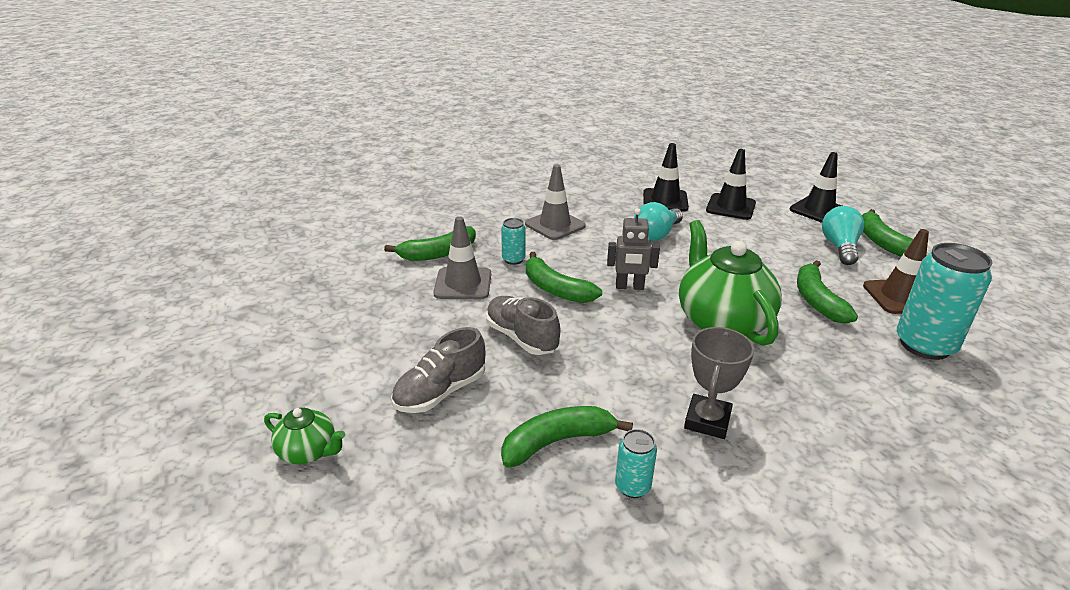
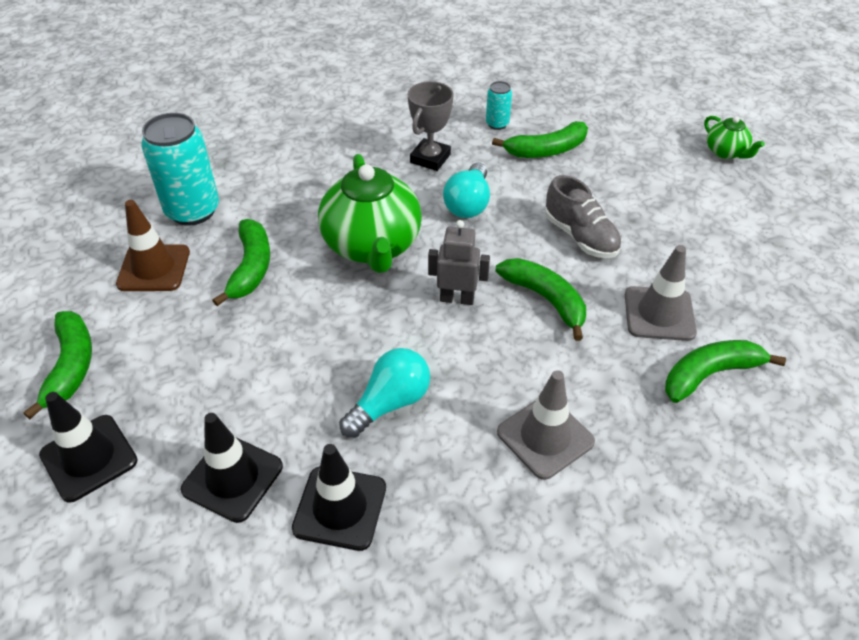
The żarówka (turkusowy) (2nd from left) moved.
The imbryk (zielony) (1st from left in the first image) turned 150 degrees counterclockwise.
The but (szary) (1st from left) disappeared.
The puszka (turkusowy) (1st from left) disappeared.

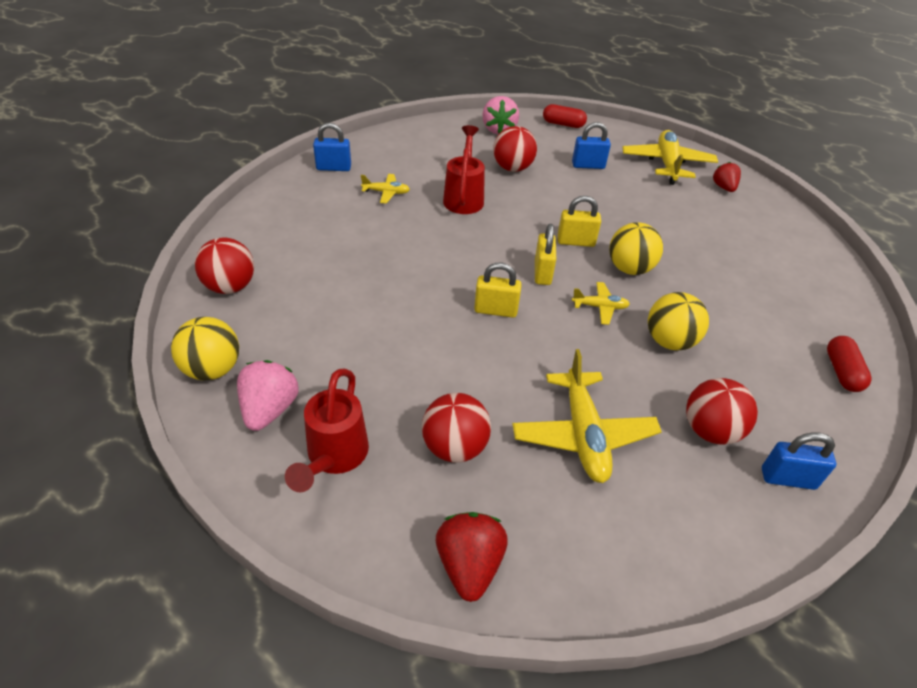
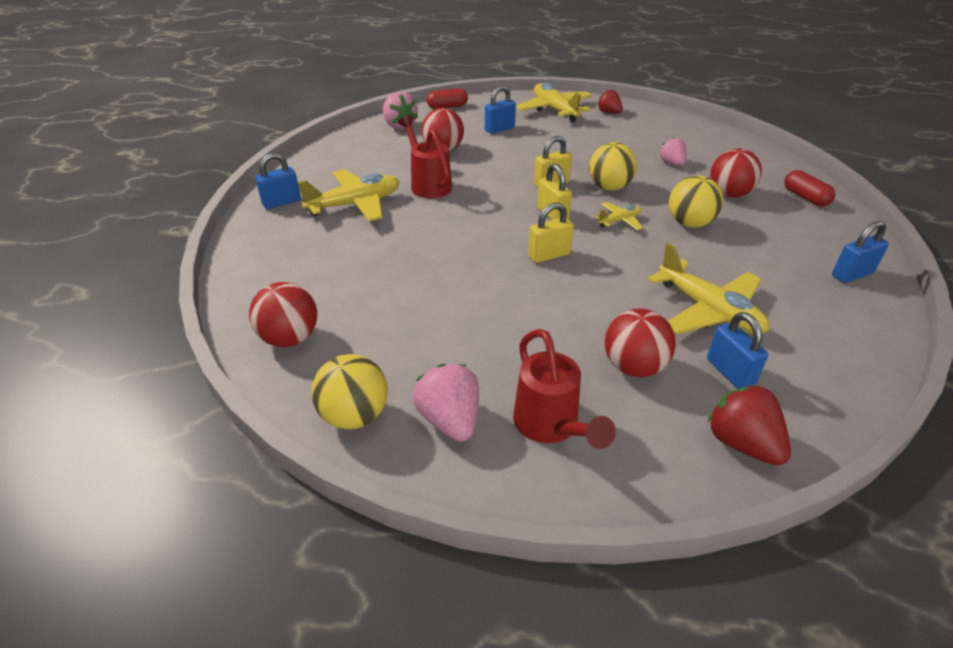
The samolot (żółty) (1st from left) changed to 1.97 times the size.
The truskawka (różowy) (3rd from left) appeared.
The kłódka (niebieski) (3rd from left) appeared.
The piłka (czerwony) (4th from left) moved.

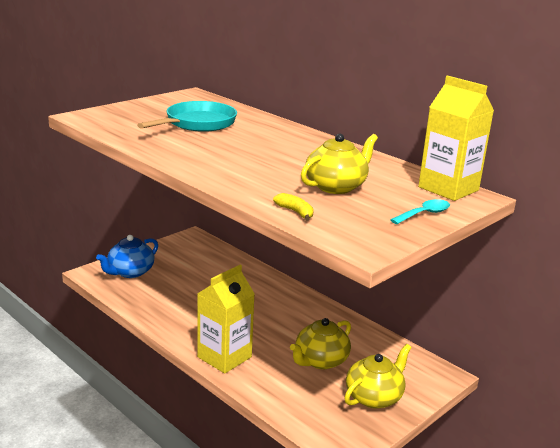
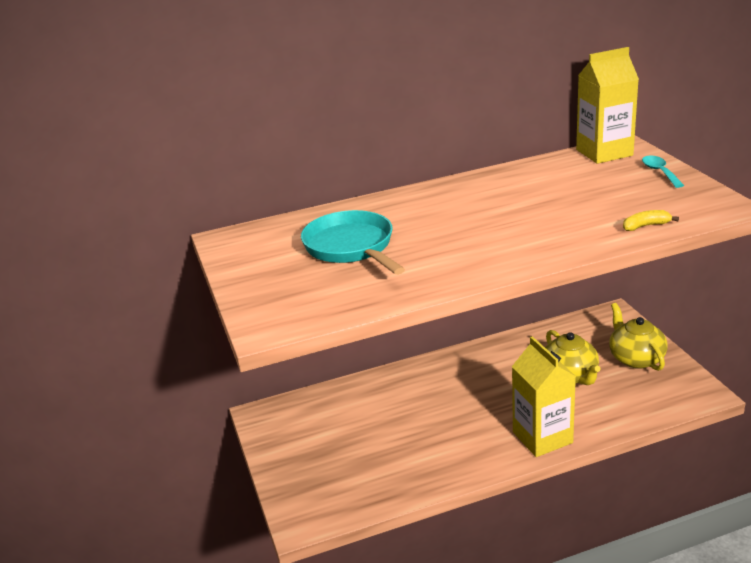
The imbryk (niebieski) disappeared.
The imbryk (żółty) (2nd from left) disappeared.

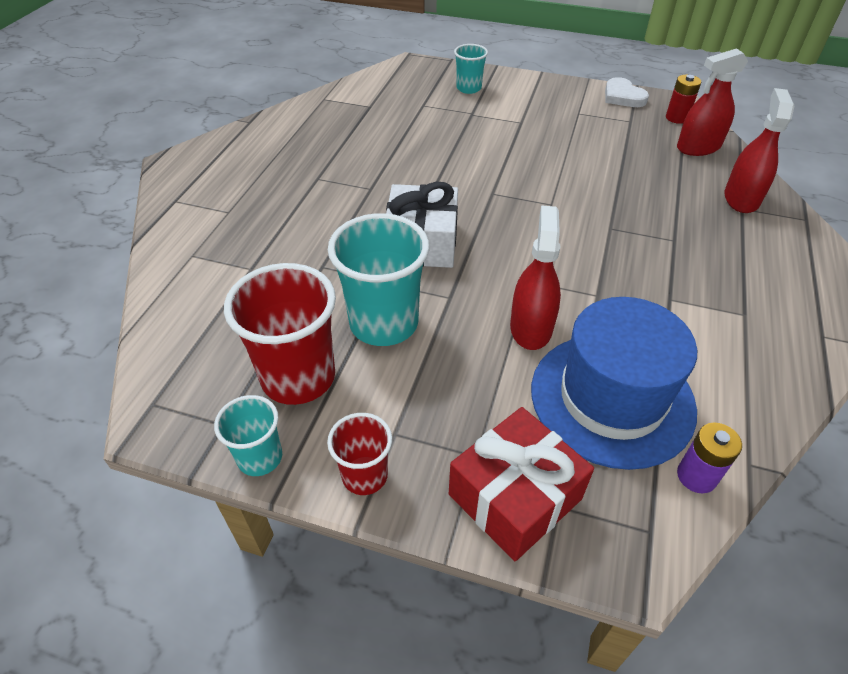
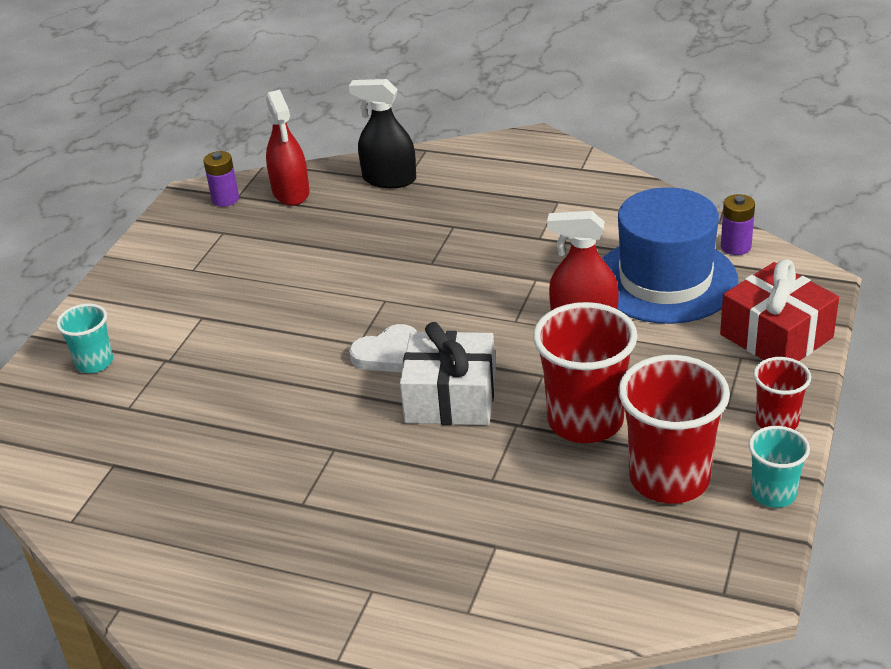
The bateria (czerwony) became the bateria (fioletowy) (1st from left).
The spryskiwacz (czerwony) (3rd from left) became the spryskiwacz (czarny).
The serce (biały) moved.
The szklanka (turkusowy) (2nd from left) became the szklanka (czerwony) (1st from left).

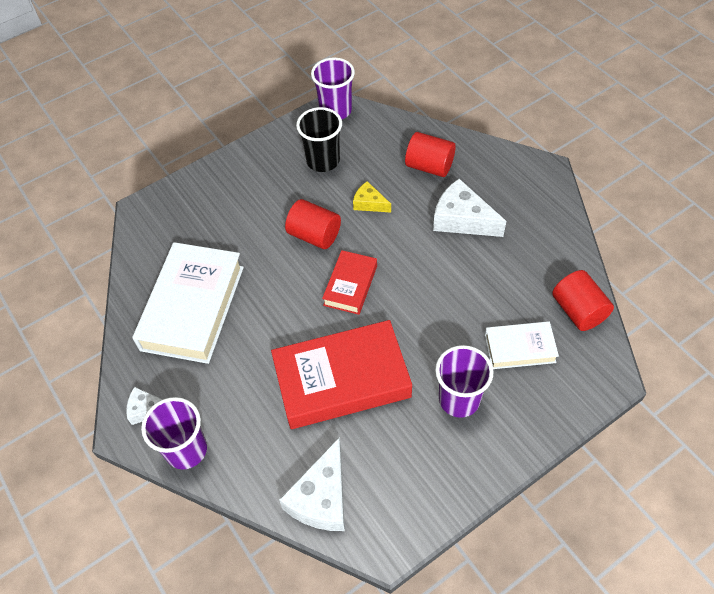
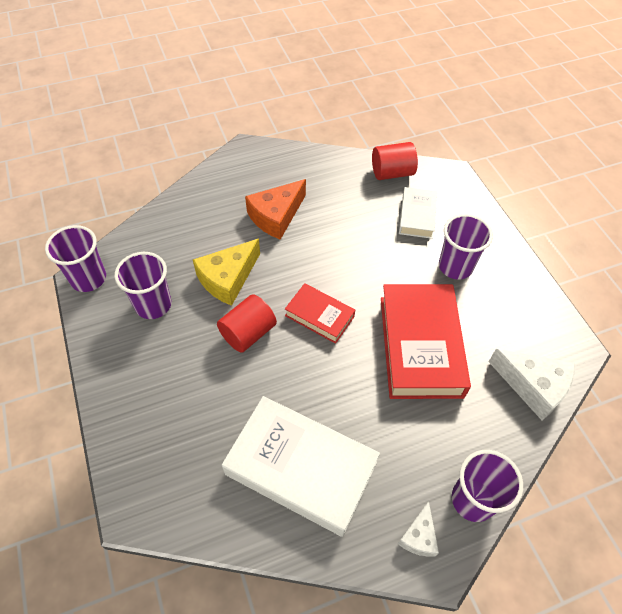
The szklanka (czarny) became the szklanka (fioletowy) (2nd from left).
The ser (żółty) changed to 1.79 times the size.
The ser (biały) (3rd from left) became the ser (pomarańczowy).
The walec (czerwony) (2nd from left) disappeared.

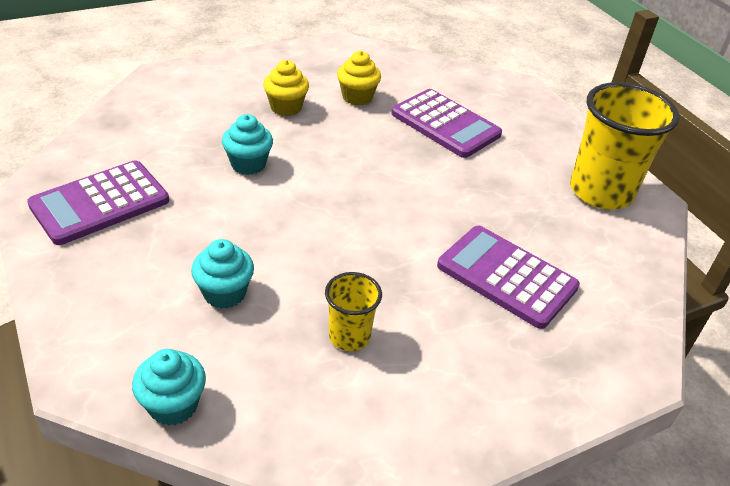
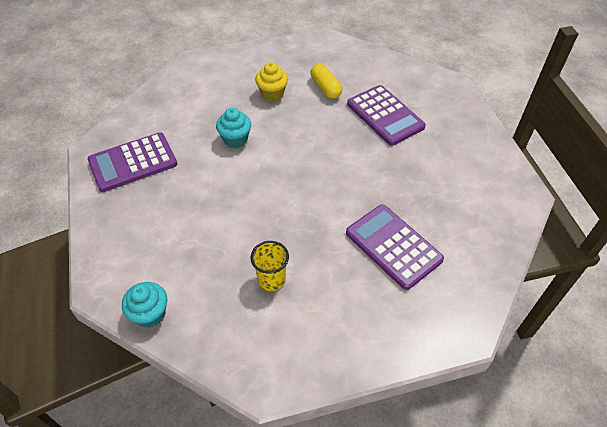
The muffinka (żółty) (2nd from left) was replaced by the kapsułka (żółty).
The muffinka (turkusowy) (2nd from left) disappeared.
The szklanka (żółty) (2nd from left) disappeared.

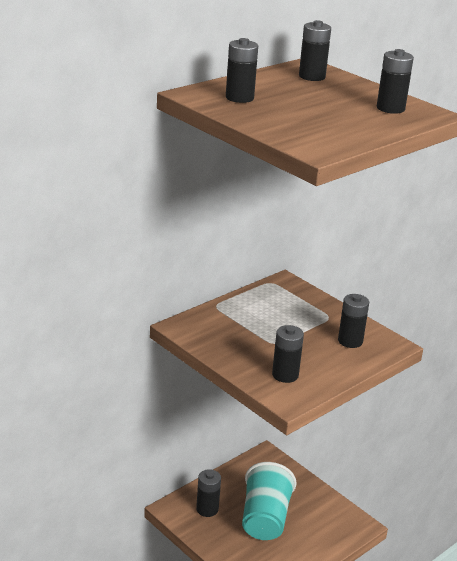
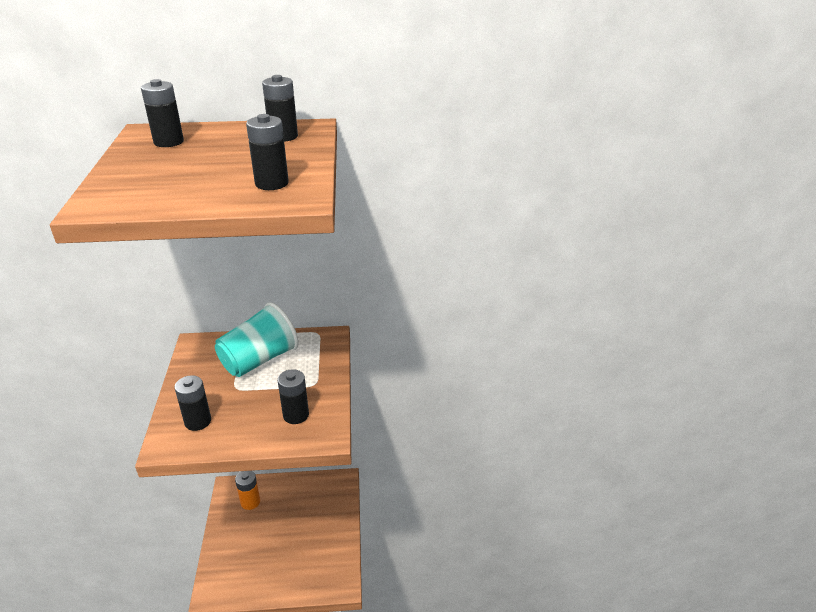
The szklanka (turkusowy) moved.
The bateria (czarny) (1st from left) became the bateria (pomarańczowy).

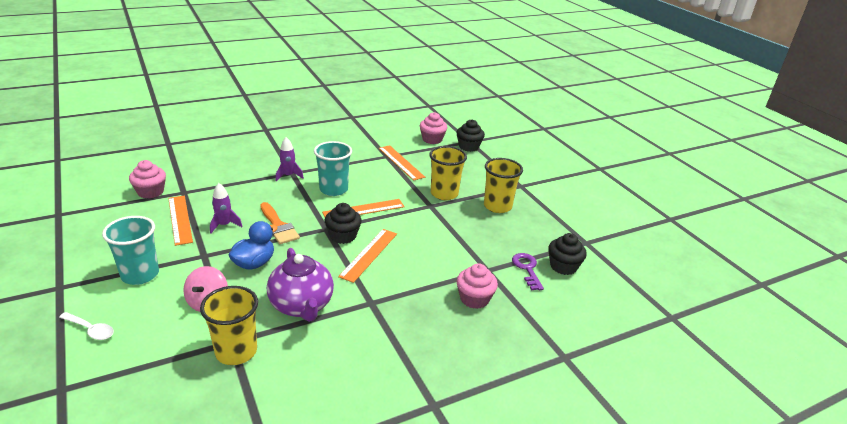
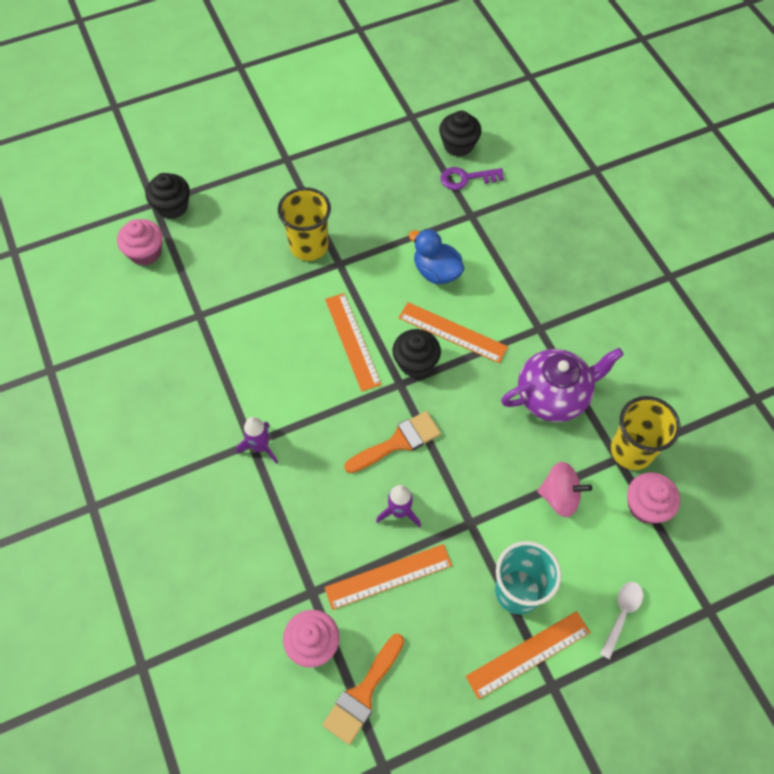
The pędzel (pomarańczowy) (1st from left) appeared.
The kaczka (niebieski) moved.
The linijka (pomarańczowy) (4th from left) moved.
The muffinka (różowy) (3rd from left) moved.
The szklanka (turkusowy) (2nd from left) disappeared.
The szklanka (żółty) (3rd from left) disappeared.

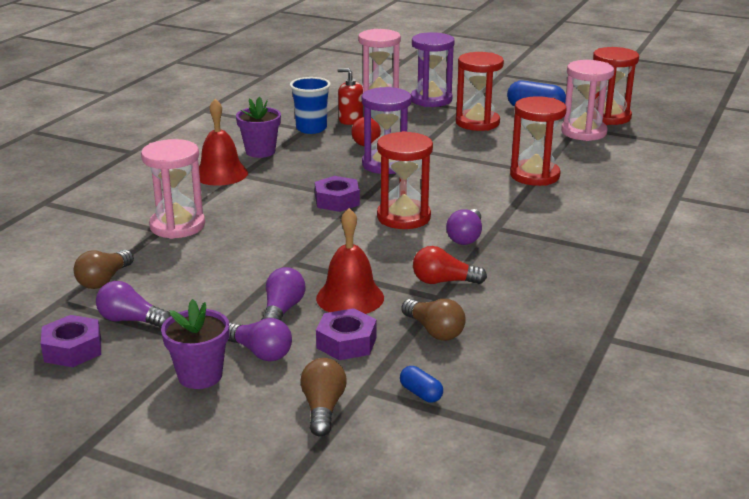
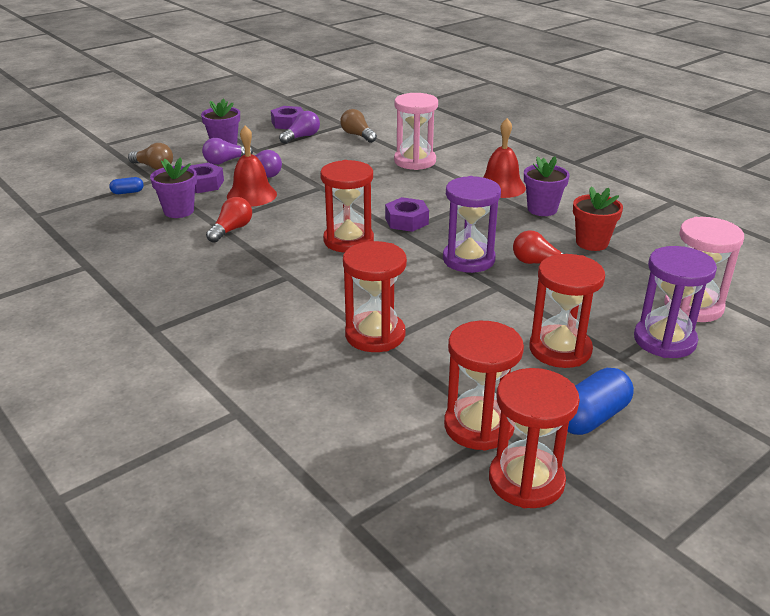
The żarówka (brązowy) (3rd from left) was replaced by the doniczka (fioletowy) (1st from left).
The klepsydra (różowy) (3rd from left) became the klepsydra (czerwony) (3rd from left).
The szklanka (niebieski) was replaced by the doniczka (czerwony).
The dozownik mydła (czerwony) disappeared.
The żarówka (fioletowy) (4th from left) disappeared.

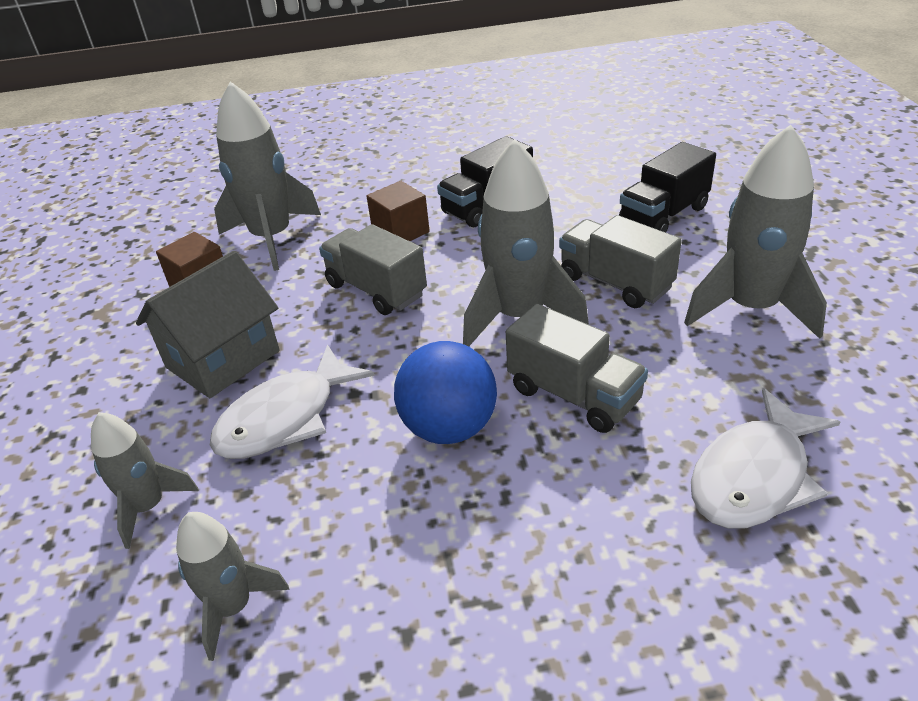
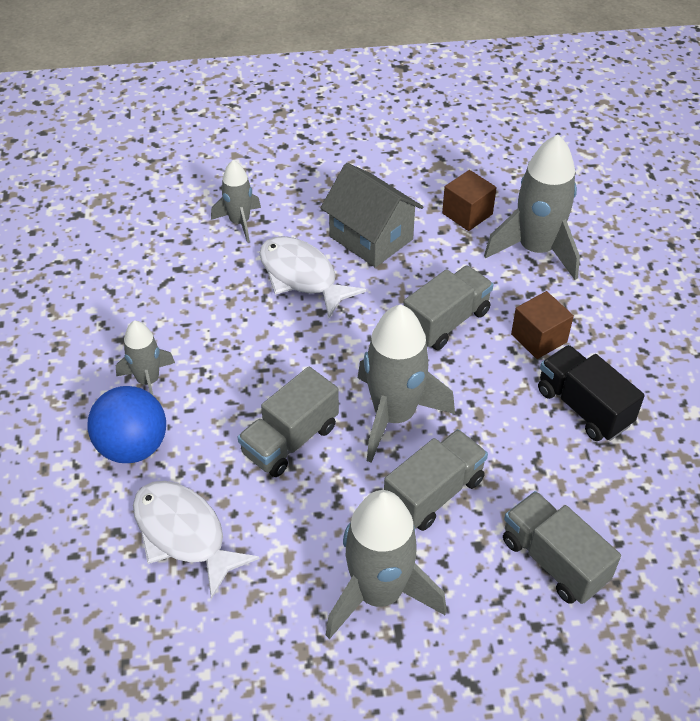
The piłka (niebieski) moved.
The rakieta (szary) (2nd from left in the first image) moved.
The ciężarówka (czarny) (2nd from left) became the ciężarówka (szary) (4th from left).

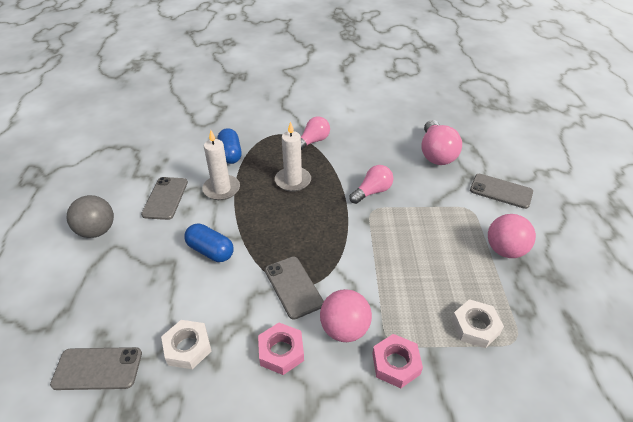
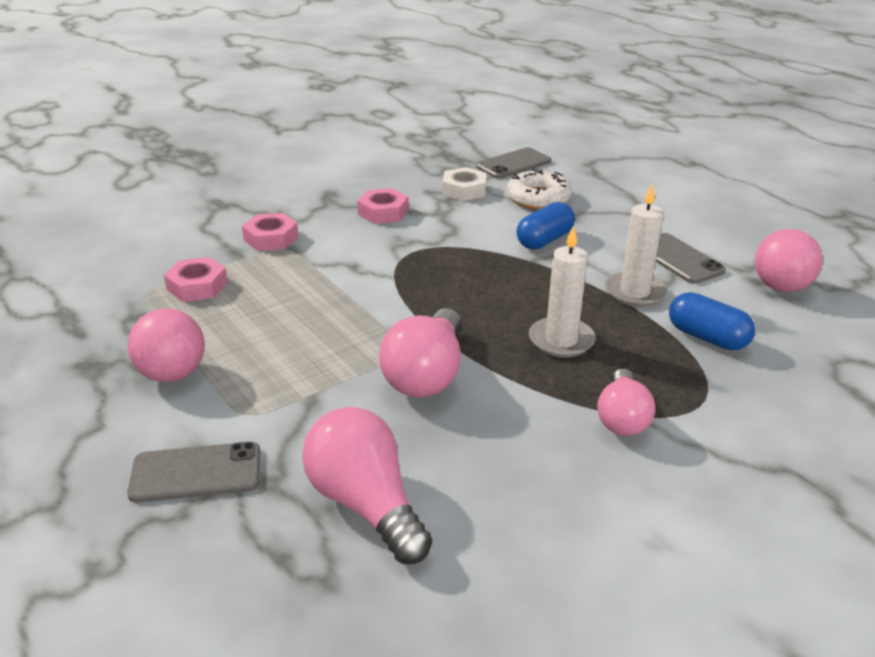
The nakrętka (biały) (2nd from left) became the nakrętka (różowy) (1st from left).
The żarówka (różowy) (2nd from left) changed to 1.52 times the size.
The donut (biały) appeared.
The kapsułka (niebieski) (1st from left) turned 45 degrees counterclockwise.
The piłka (różowy) (1st from left in the first image) moved.
The piłka (szary) disappeared.
The telefon (szary) (3rd from left) disappeared.

